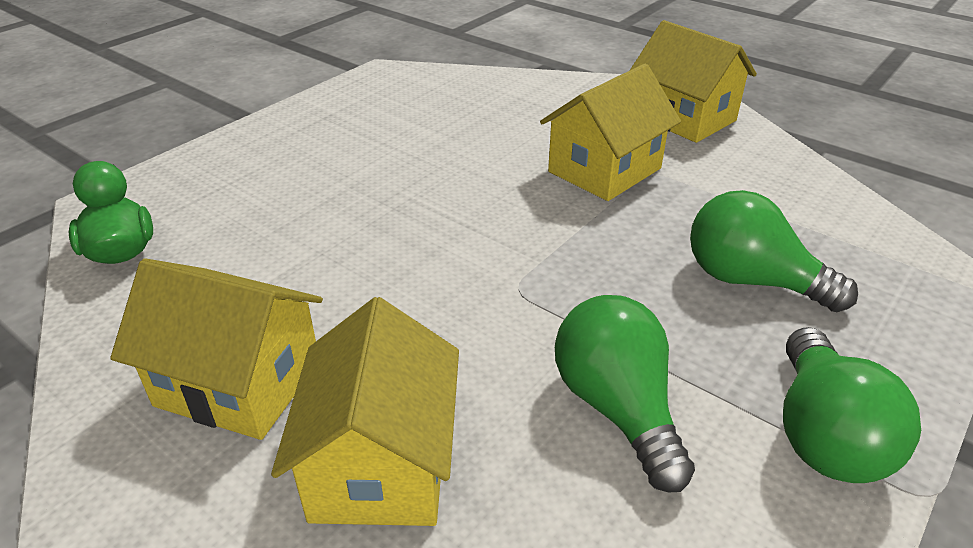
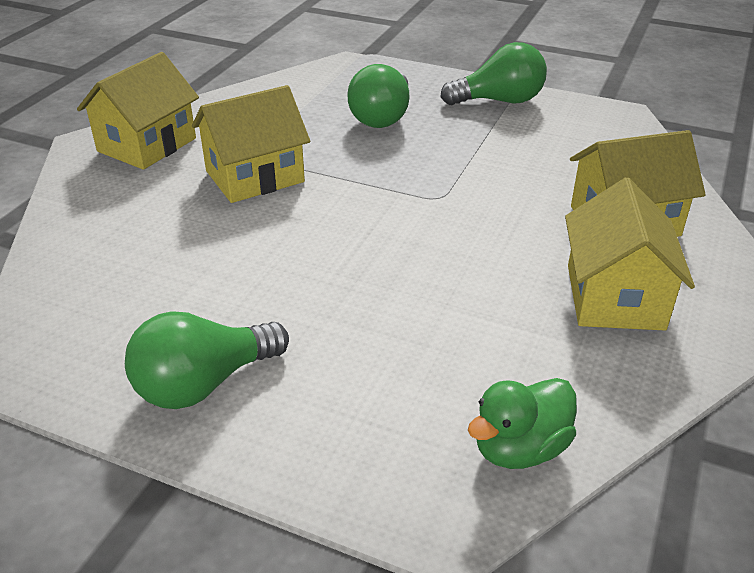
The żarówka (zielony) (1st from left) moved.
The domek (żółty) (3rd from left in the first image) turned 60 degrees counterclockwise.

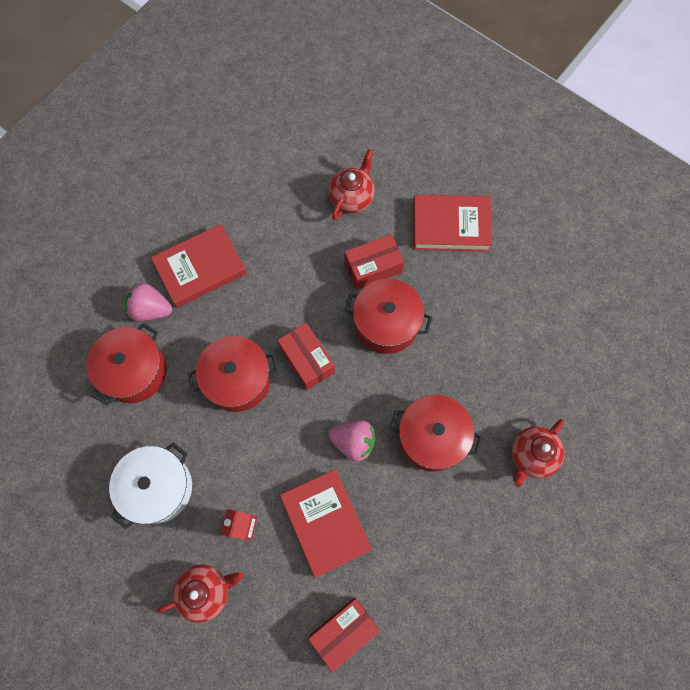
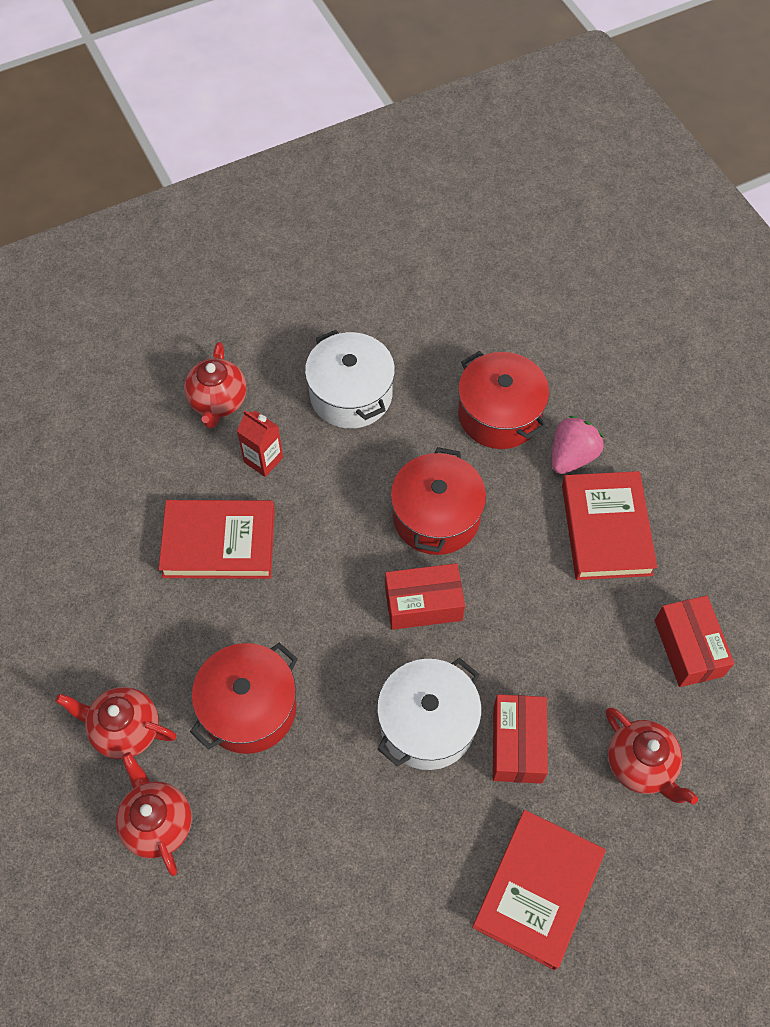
The imbryk (czerwony) (1st from left) appeared.
The garnek (czerwony) (3rd from left) became the garnek (biały) (2nd from left).
The pudełko (czerwony) (2nd from left in the first image) moved.
The truskawka (różowy) (2nd from left) disappeared.

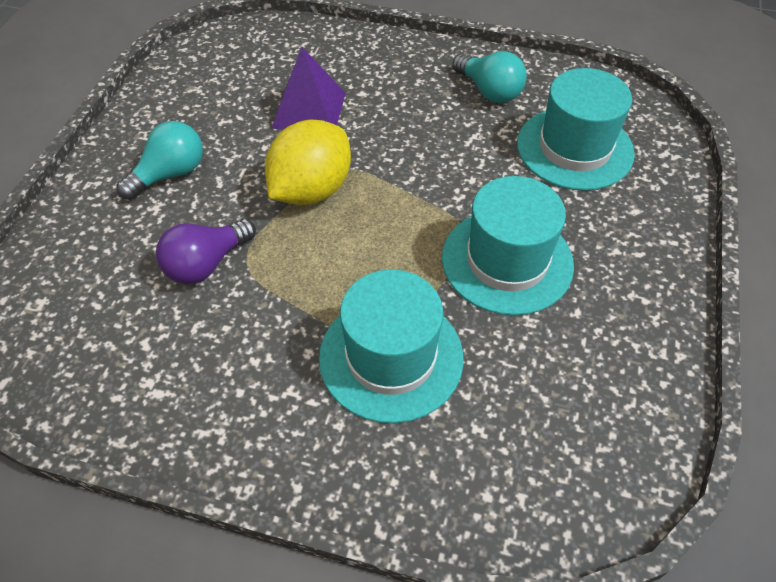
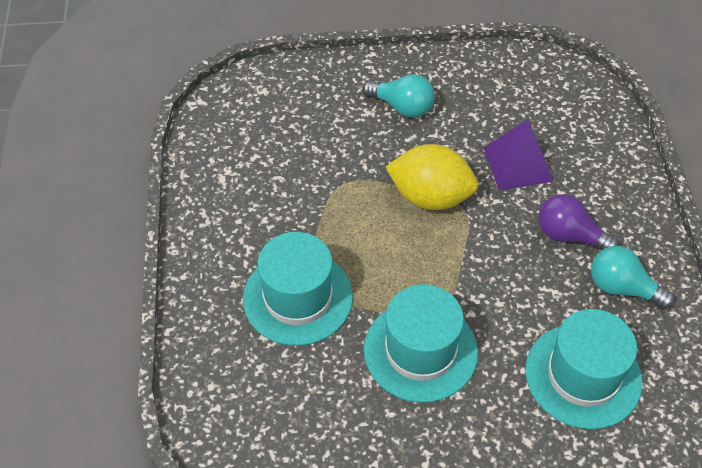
The żarówka (fioletowy) moved.
The żarówka (turkusowy) (2nd from left) turned 90 degrees clockwise.

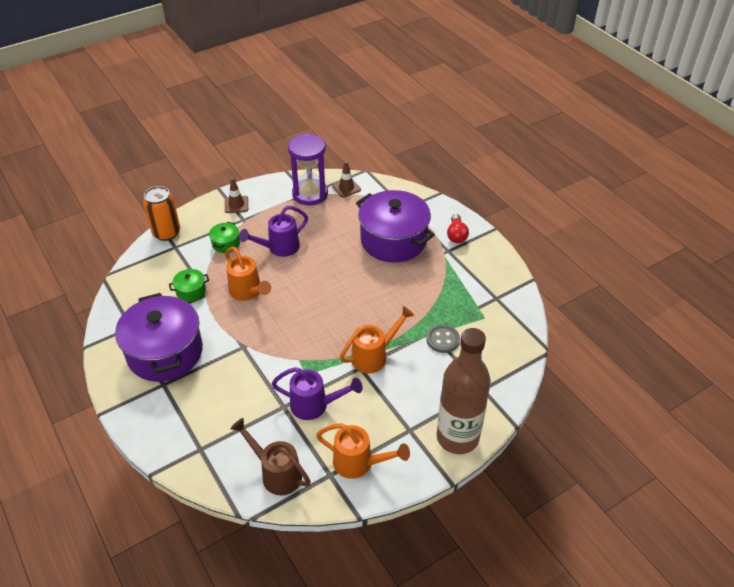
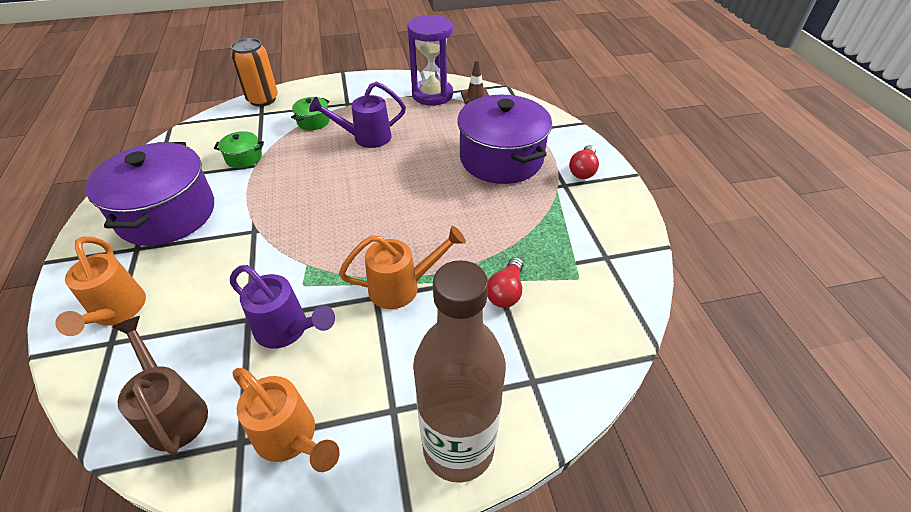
The konewka (pomarańczowy) (1st from left) moved.
The guzik (szary) was replaced by the żarówka (czerwony) (1st from left).
The pachołek (brązowy) (1st from left) disappeared.

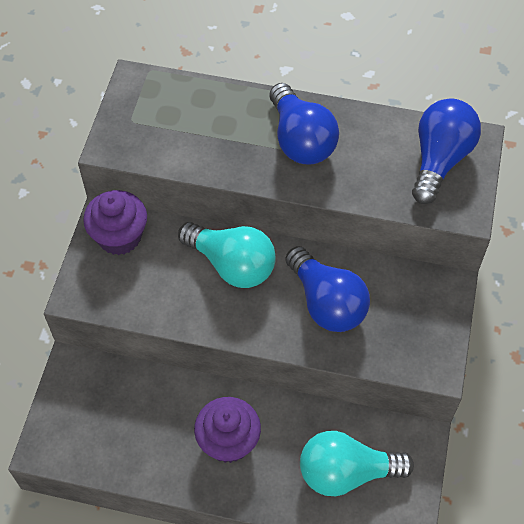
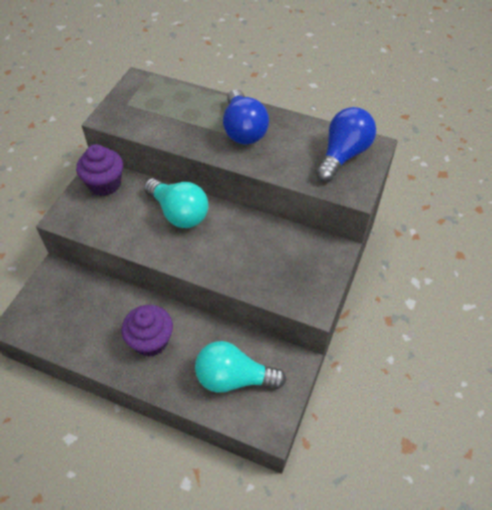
The żarówka (niebieski) (2nd from left) disappeared.

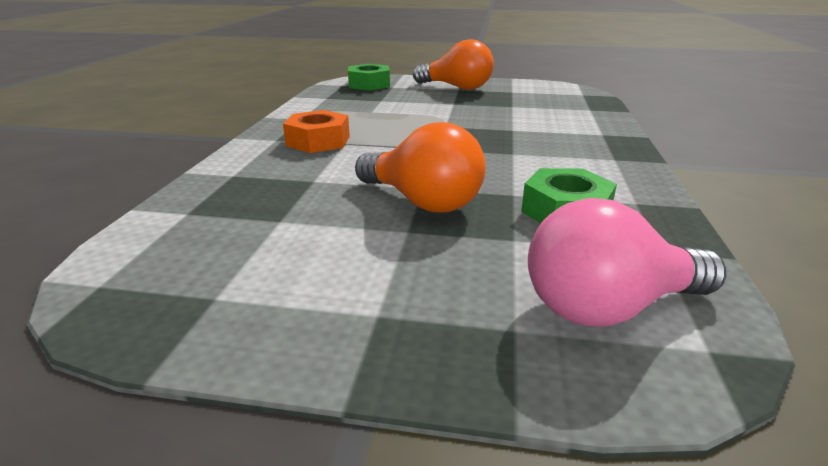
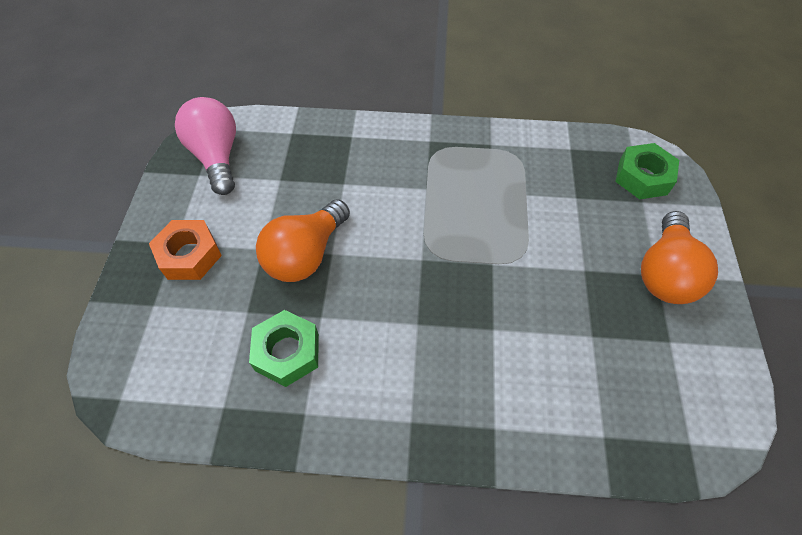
The nakrętka (pomarańczowy) moved.
The żarówka (różowy) moved.

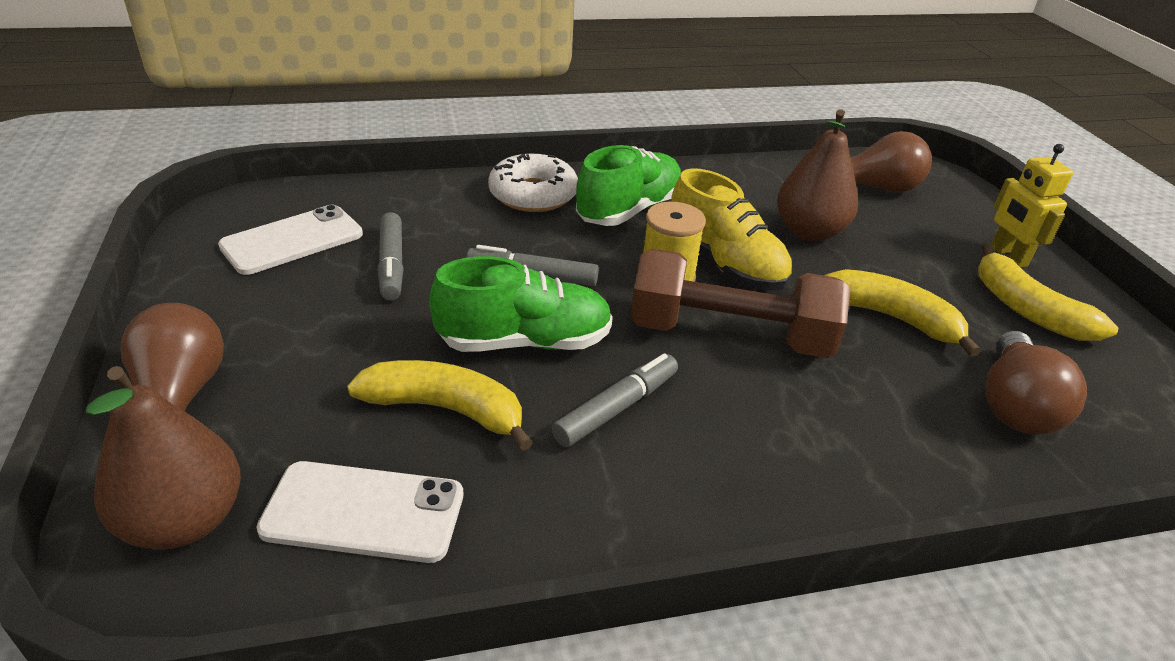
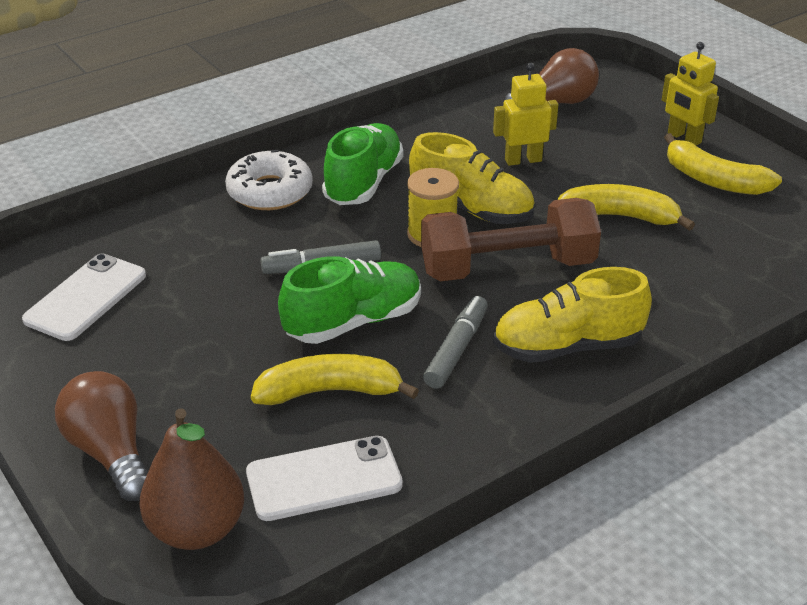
The gruszka (brązowy) (2nd from left) was replaced by the robot (żółty) (1st from left).
The but (żółty) (2nd from left) appeared.
The flamaster (szary) (1st from left) disappeared.
The żarówka (brązowy) (3rd from left) disappeared.

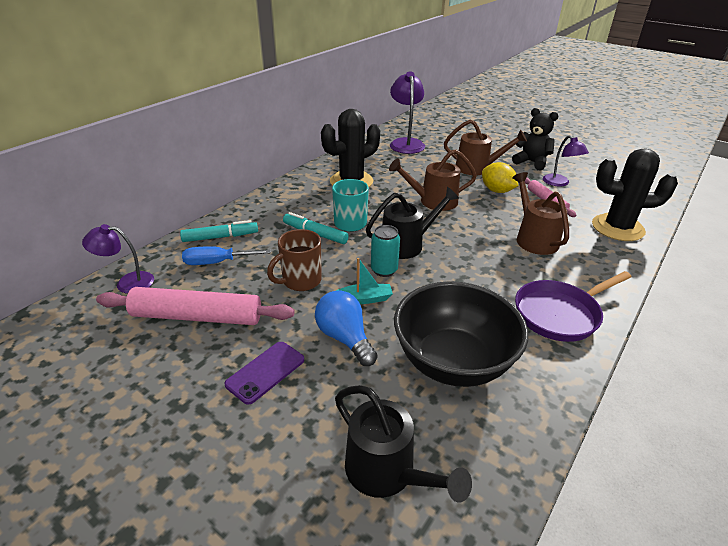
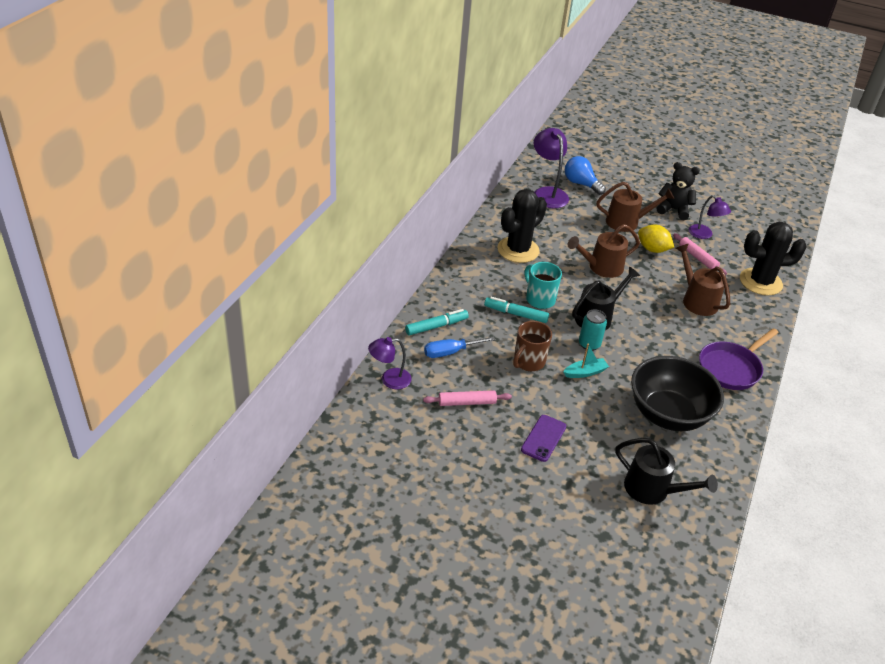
The wałek do ciasta (różowy) (1st from left) changed to 0.57 times the size.
The żarówka (niebieski) moved.

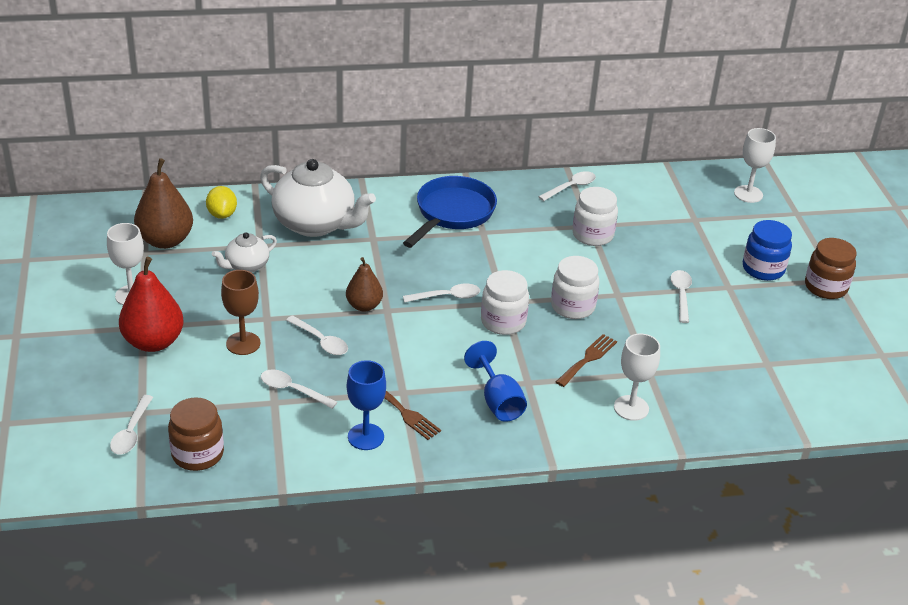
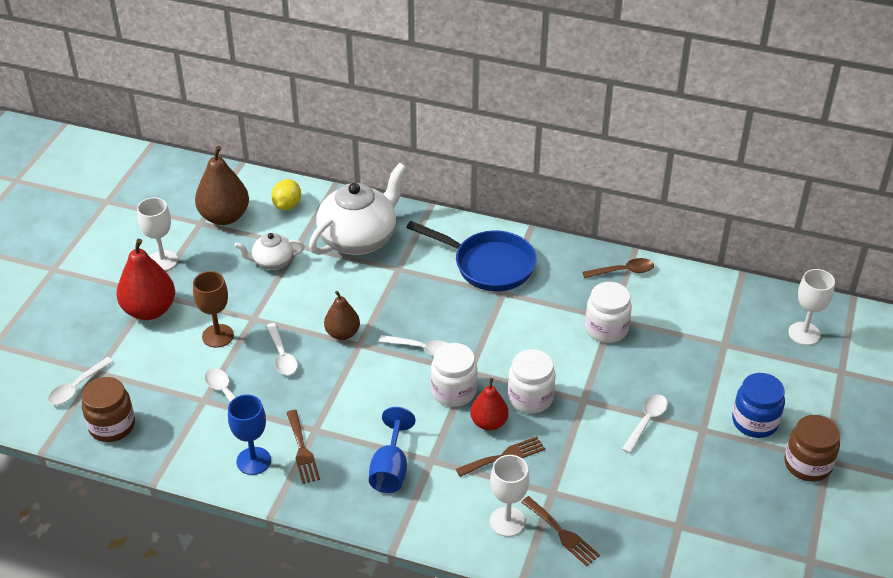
The imbryk (biały) (2nd from left) turned 105 degrees counterclockwise.
The patelnia (niebieski) turned 60 degrees clockwise.
The gruszka (czerwony) (2nd from left) appeared.
The widelec (brązowy) (3rd from left) appeared.
The łyżka (biały) (5th from left) became the łyżka (brązowy).

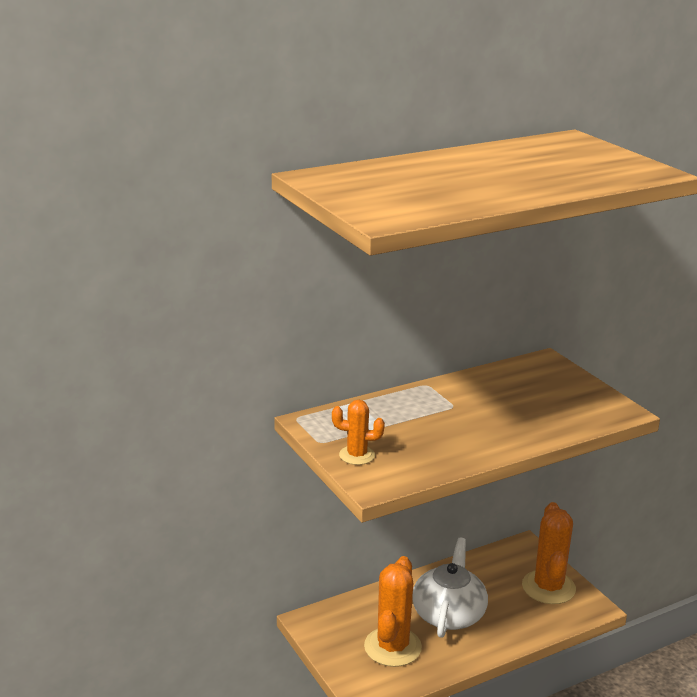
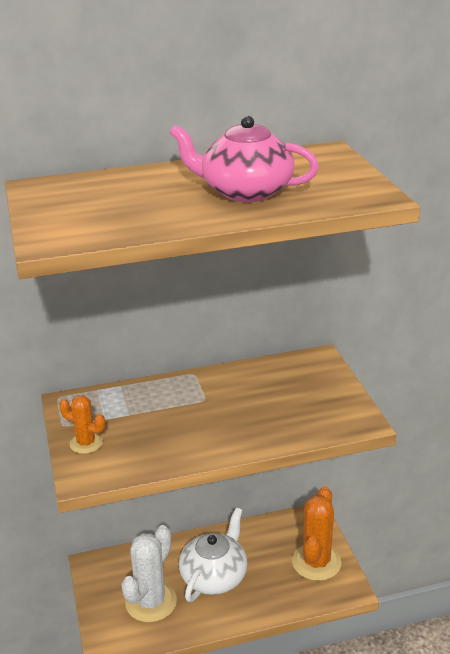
The kaktus (pomarańczowy) (2nd from left) became the kaktus (biały).
The imbryk (różowy) appeared.

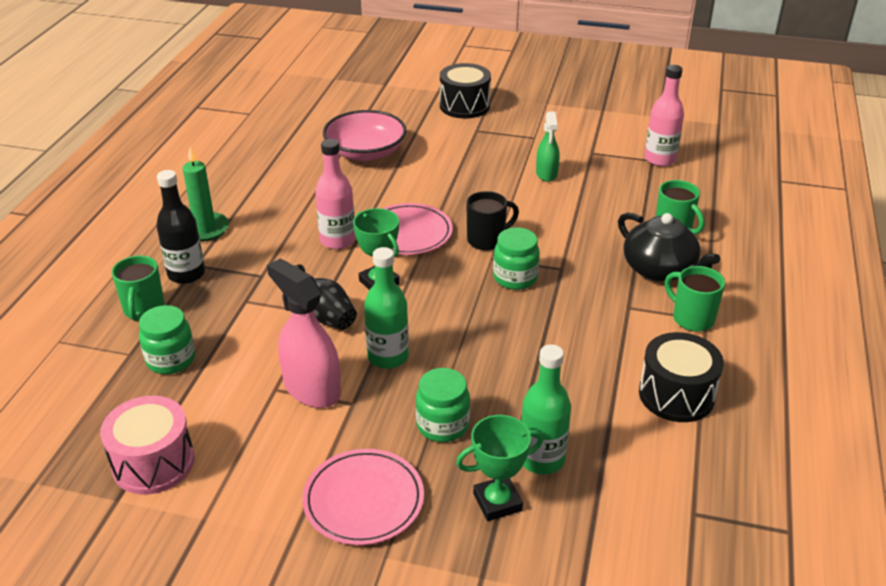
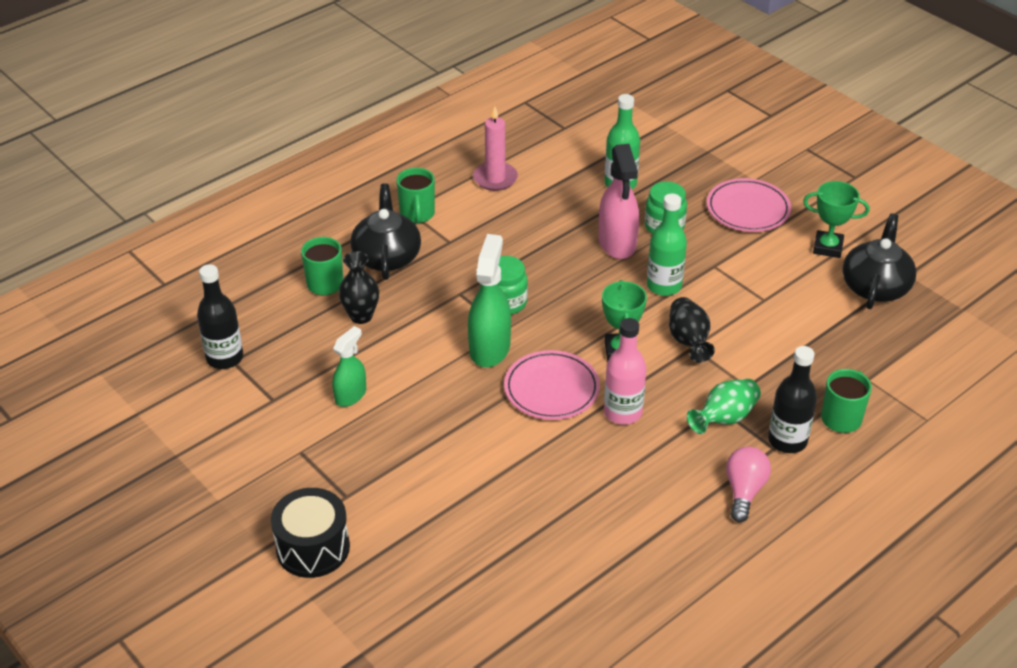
The butelka (różowy) (2nd from left) became the butelka (czarny) (1st from left).
The wazon (czarny) (1st from left) appeared.
The kubek (czarny) was replaced by the spryskiwacz (zielony) (2nd from left).
The bęben (czarny) (2nd from left) was replaced by the świeca (różowy).
The spryskiwacz (różowy) moved.
The wazon (zielony) appeared.
The świeca (zielony) was replaced by the żarówka (różowy).
The puchar (zielony) (2nd from left) moved.
The bęben (różowy) was replaced by the imbryk (czarny) (2nd from left).
The słoik (zielony) (1st from left) disappeared.
The miska (różowy) disappeared.

